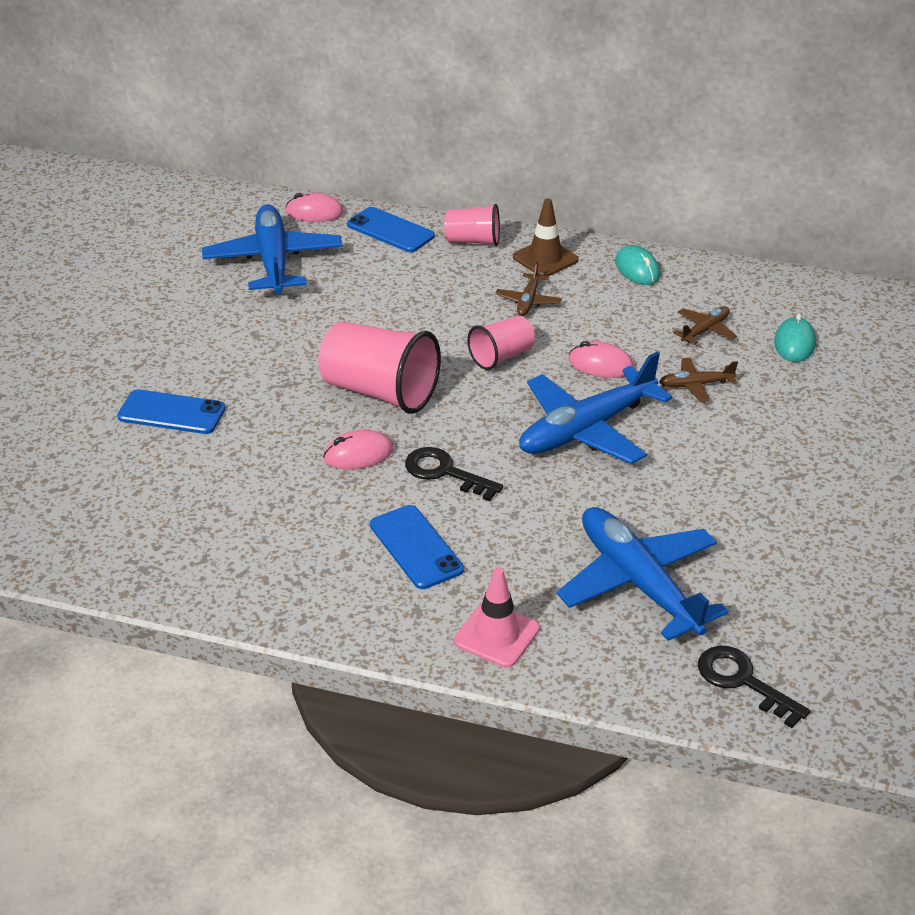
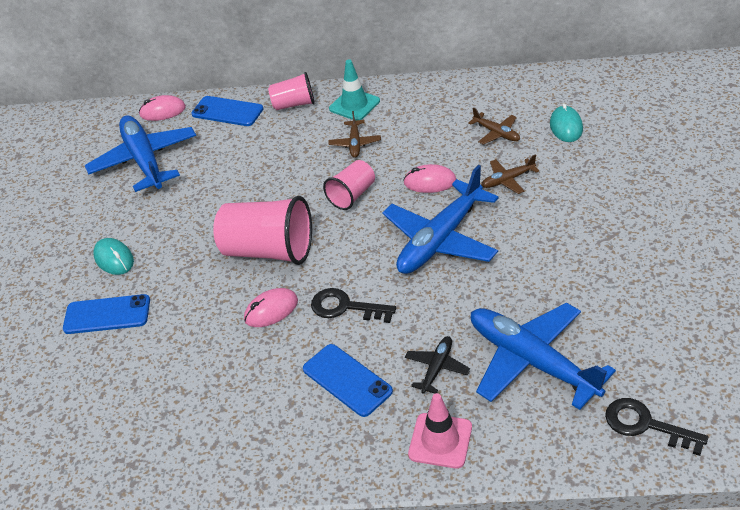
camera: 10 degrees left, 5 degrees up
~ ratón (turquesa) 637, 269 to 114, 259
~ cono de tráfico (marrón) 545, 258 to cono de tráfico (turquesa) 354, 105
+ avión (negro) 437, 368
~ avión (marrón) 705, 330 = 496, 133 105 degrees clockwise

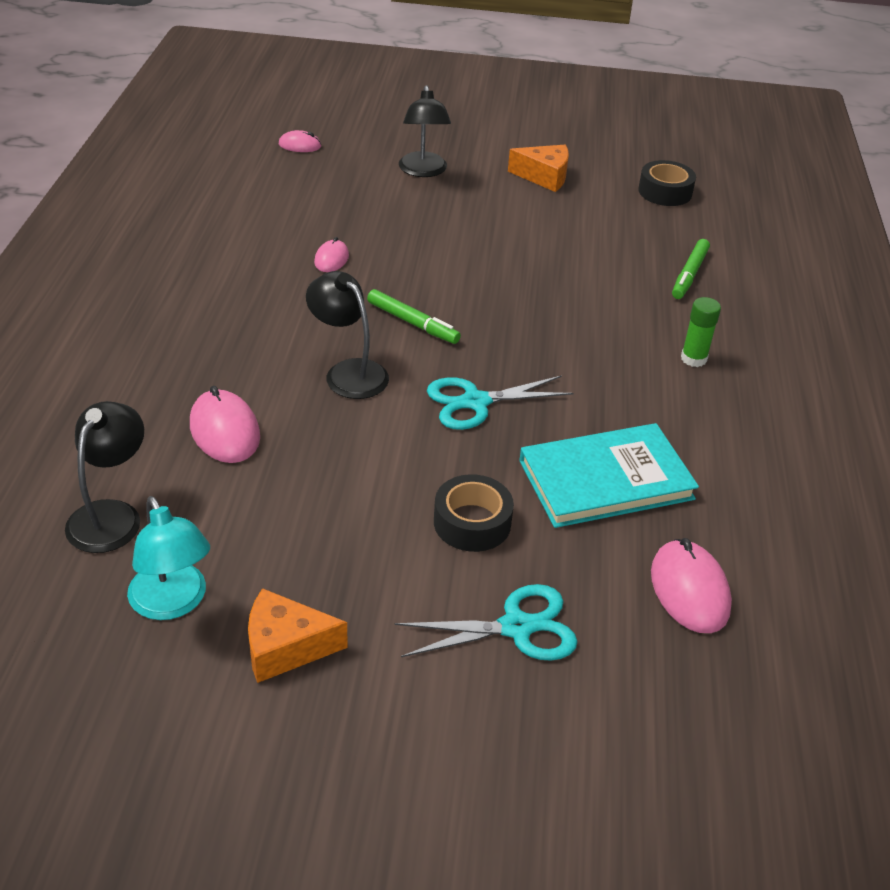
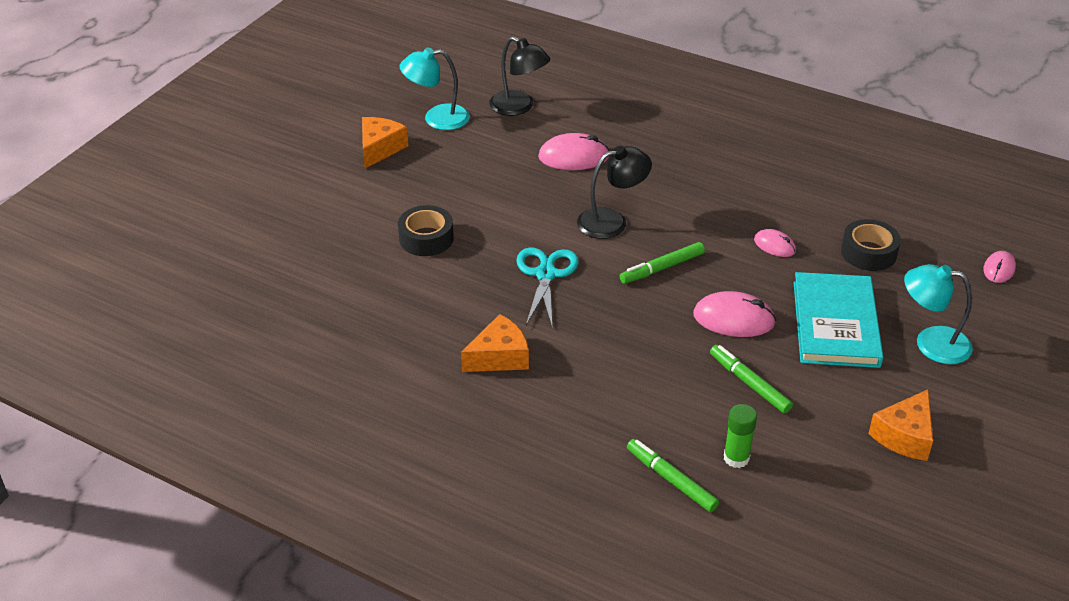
camera: 115 degrees right, 0 degrees up
+ queso (naranja) 499, 357
~ ratón (rosa) 689, 590 to 733, 319
+ rotulador (verde) 749, 384
~ barra de pegamento (verde) 693, 359 to 736, 458
~ libro (turquesa) 605, 480 to 835, 324
~ cinta adhesiva (negro) 665, 192 to 868, 253
~ lámpara (negro) 423, 171 to lámpara (turquesa) 931, 343
- tijeras (turquesa) 517, 627

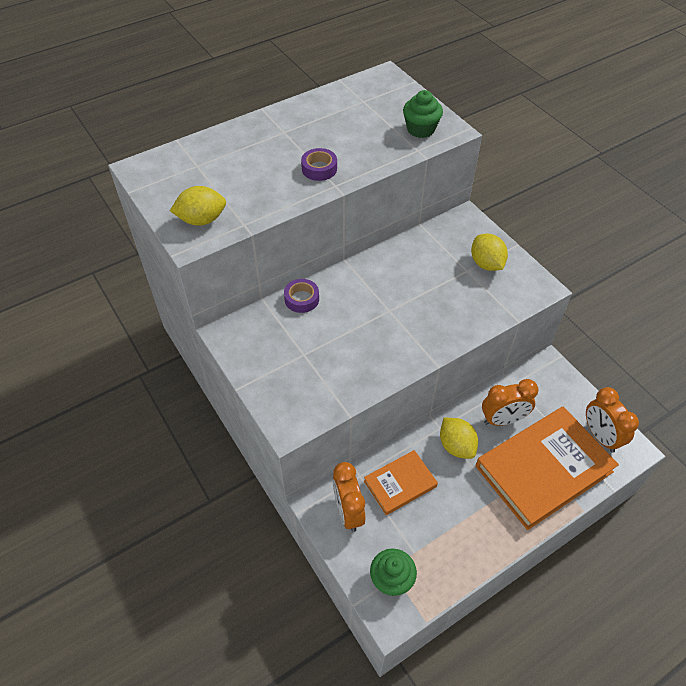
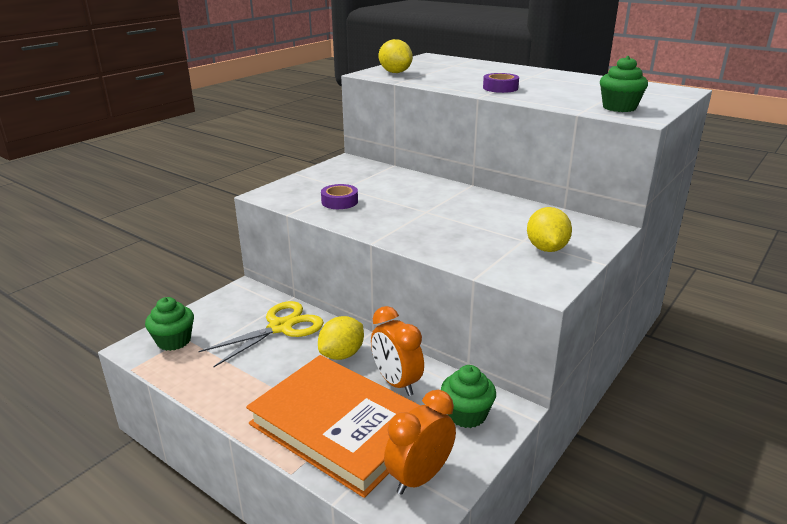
camera: 70 degrees right, 25 degrees down
~ libro (naranja) 400, 484 to tijeras (amarillo) 280, 327
~ cinta adhesiva (morado) 301, 299 to 339, 202
+ magdalena (verde) 466, 414
~ limón (amarillo) 486, 264 = 546, 249 45 degrees counterclockwise
- despertador (naranja) 348, 511

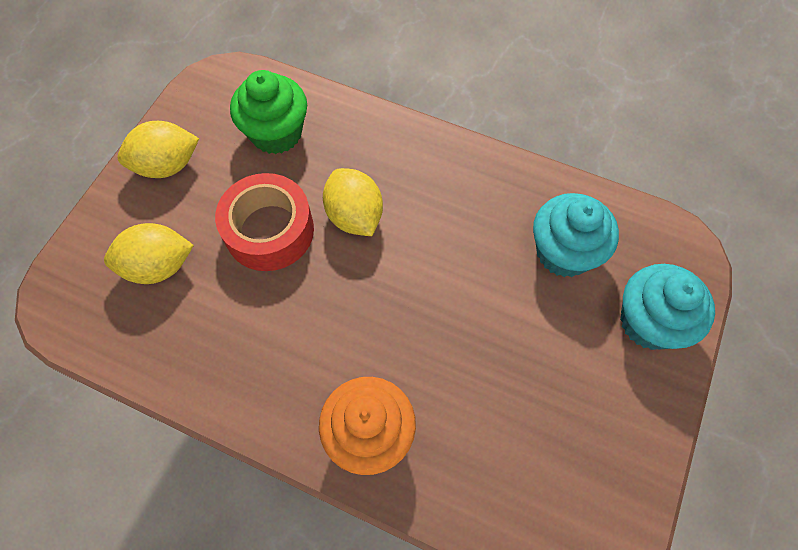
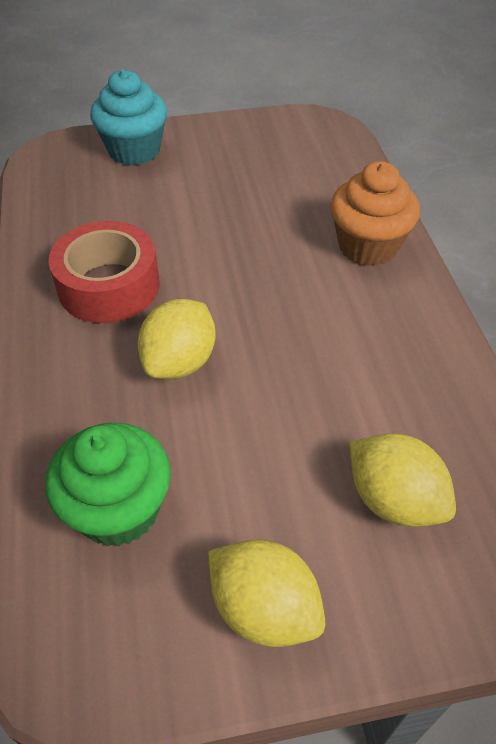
camera: 125 degrees left, 15 degrees down
~ cinta adhesiva (rojo) 269, 230 to 109, 286
- magdalena (turquesa) 563, 252

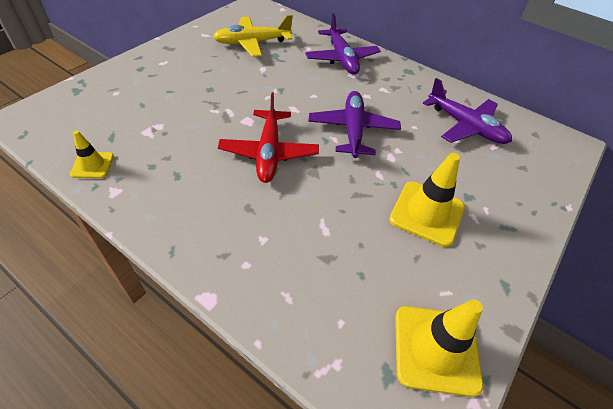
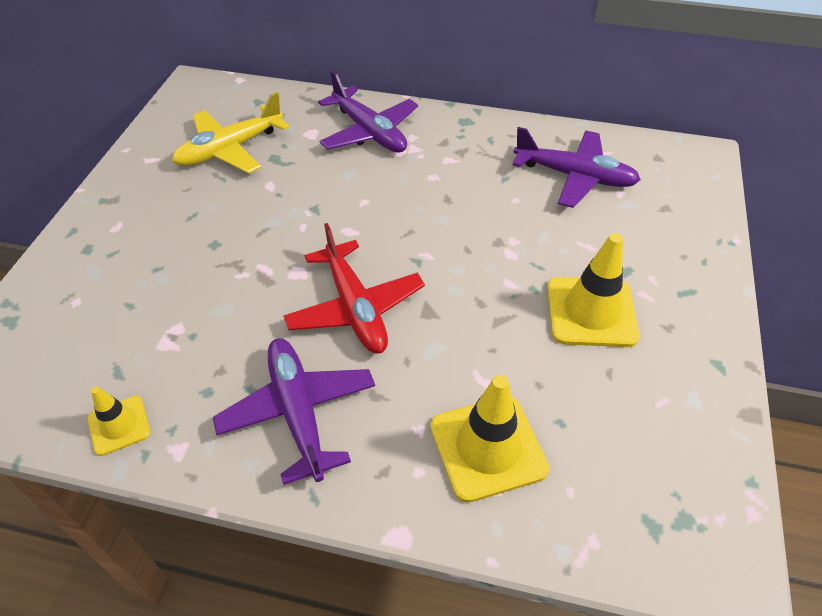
camera: 20 degrees left, 0 degrees up
~ avión (morado) 353, 130 to 298, 412
~ cono de tráfico (amarillo) 436, 349 to 488, 447

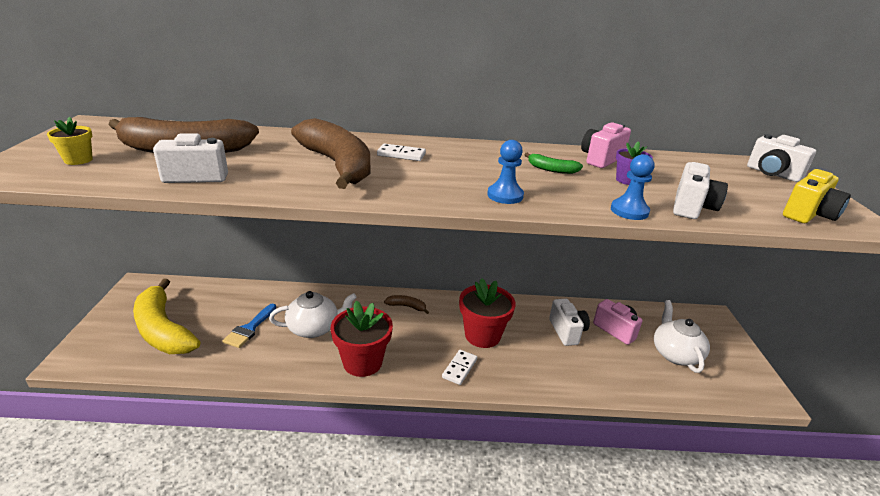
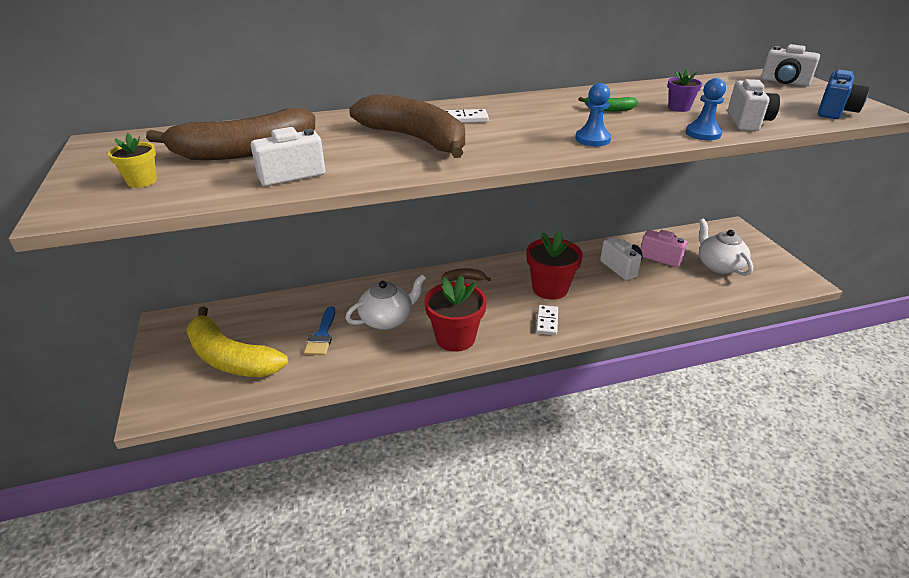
camera: 15 degrees left, 5 degrees up
~ cámara (amarillo) 808, 215 to cámara (azul) 835, 112
- cámara (rosa) 601, 159

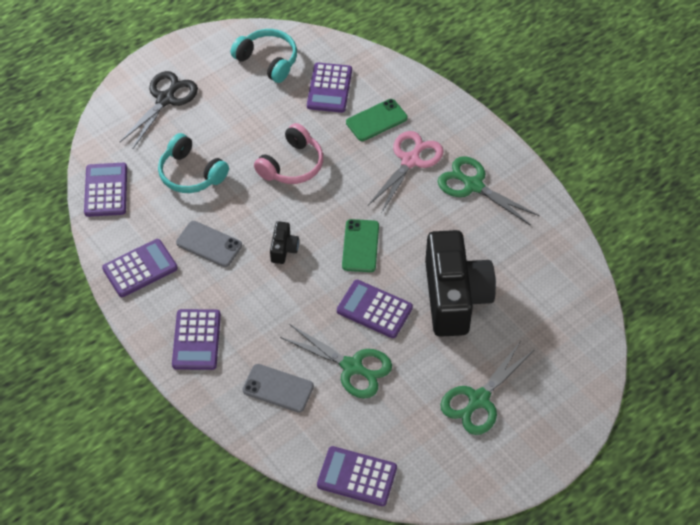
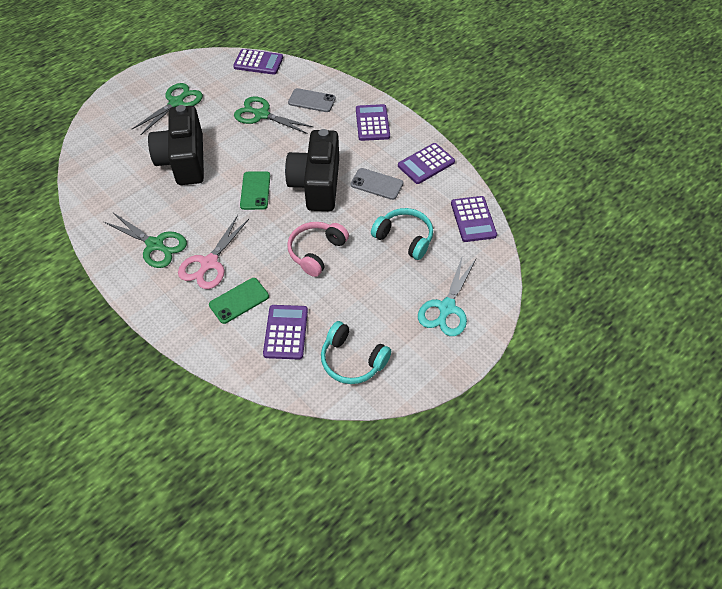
camera: 175 degrees right, 0 degrees up
~ cámara (negro) 283, 249 = 317, 184 x2.43
~ tijeras (negro) 165, 99 to tijeras (turquesa) 446, 308
- calculadora (morado) 374, 309

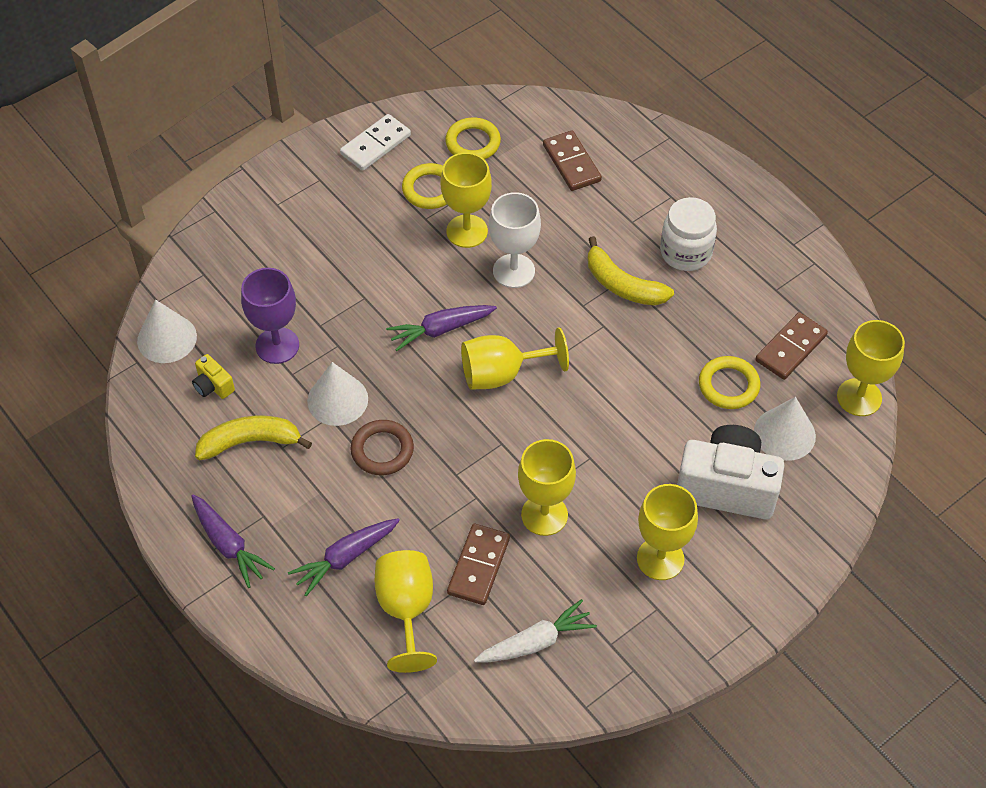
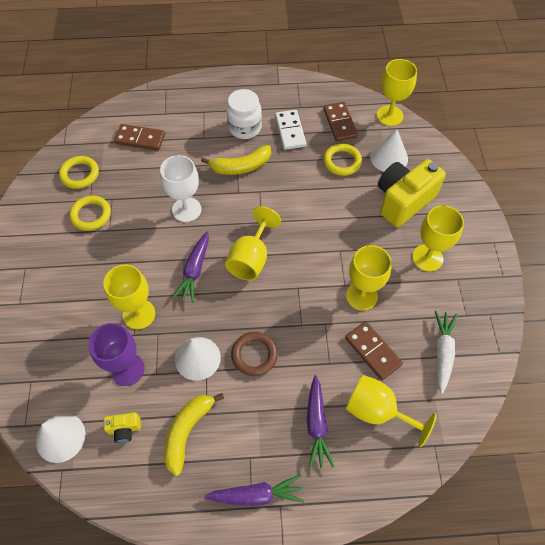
camera: 55 degrees left, 5 degrees up
~ copa (amarillo) 467, 231 to 139, 314
~ ficha de dominó (blanco) 375, 145 to 290, 131
~ cámara (blanco) 726, 487 to cámara (amarillo) 403, 201

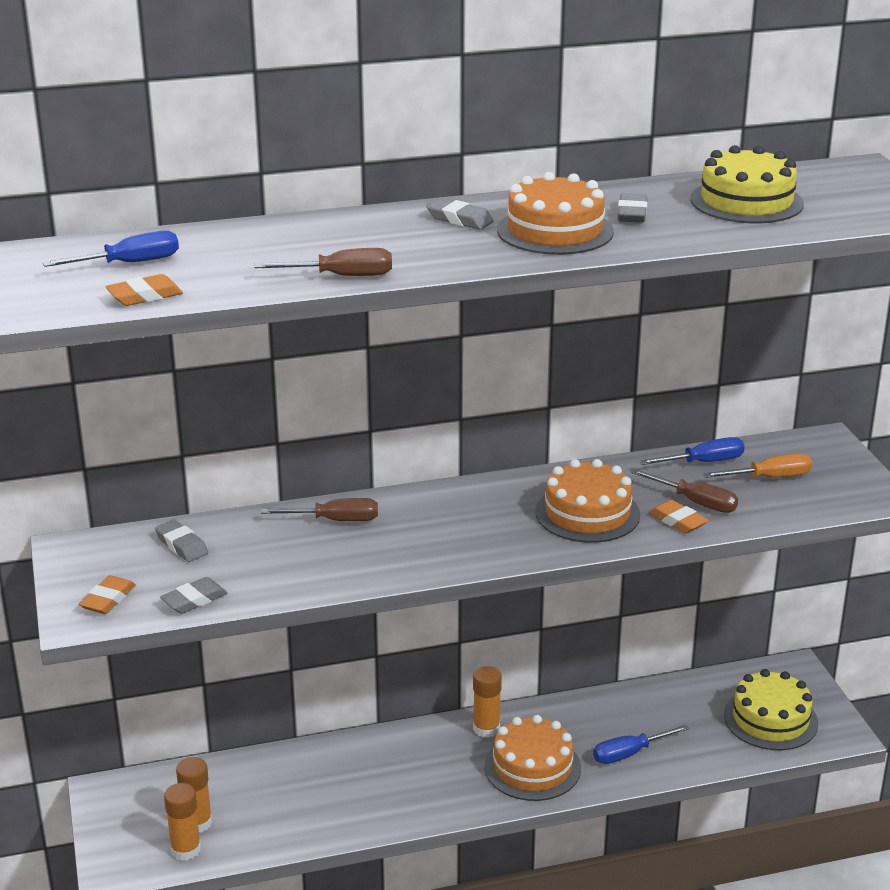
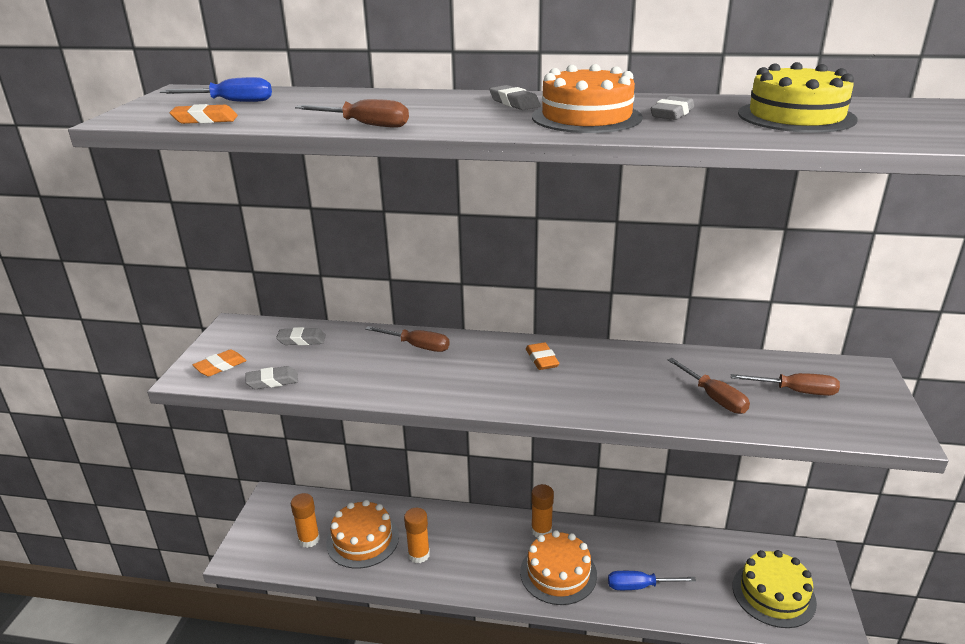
camera: 25 degrees right, 0 degrees up
~ goma de borrar (gris) 182, 545 = 302, 340 75 degrees counterclockwise
~ tarta (naranja) 587, 513 to 362, 540
~ barra de pegamento (naranja) 186, 849 to 419, 555
~ goma de borrar (naranja) 678, 521 to 542, 360
~ destornillador (naranja) 769, 477 to destornillador (marrón) 795, 391
- destornillador (azul) 703, 462

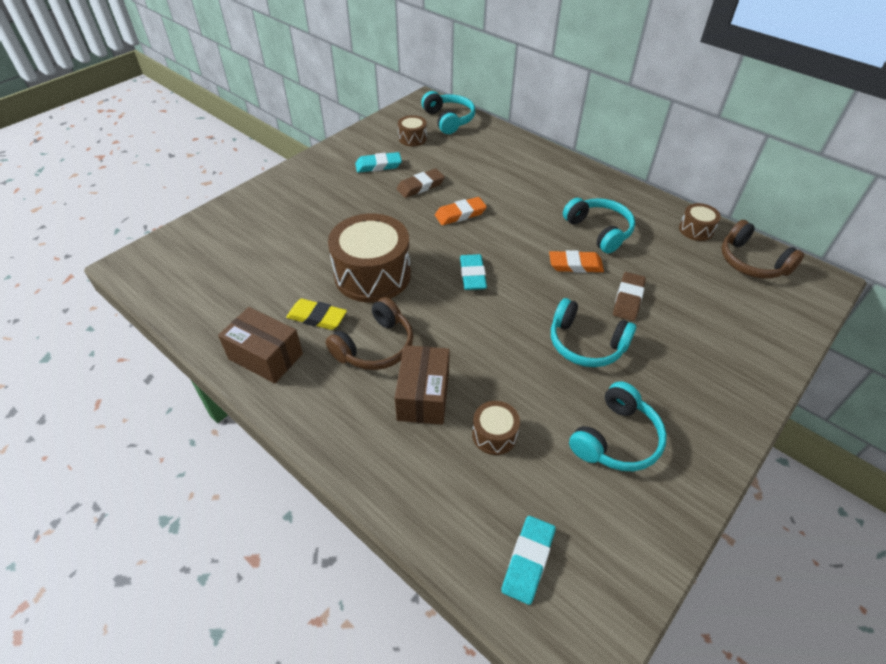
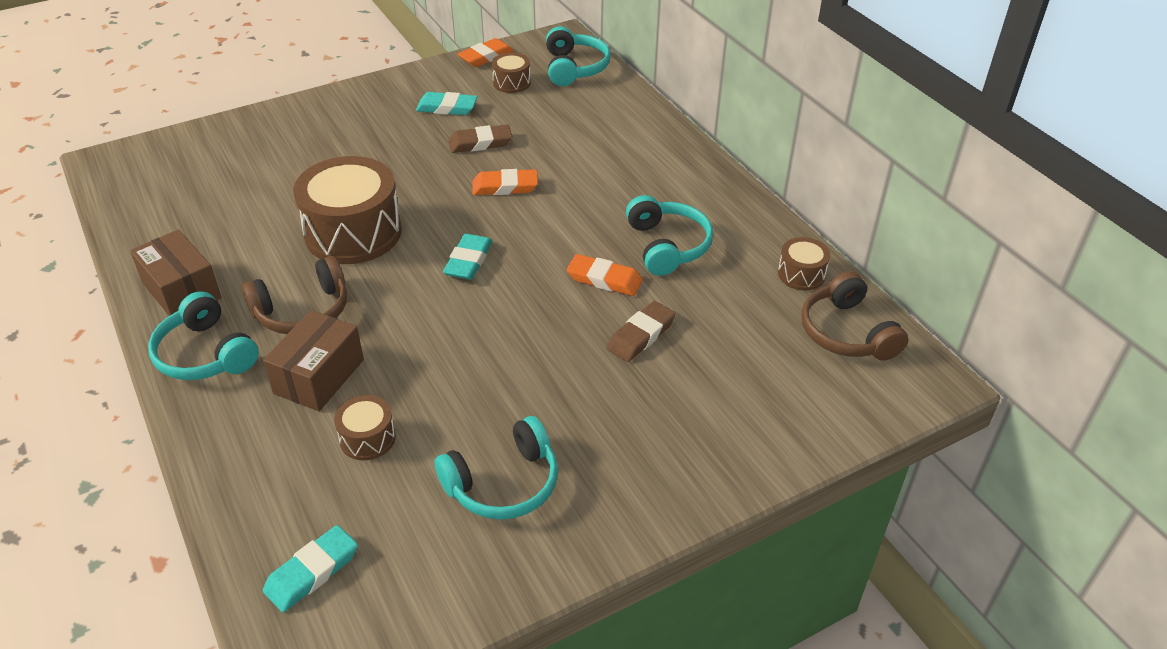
camera: 20 degrees right, 5 degrees down
~ auriculares (turquesa) 585, 344 to 205, 354
+ goma de borrar (naranja) 486, 57
- goma de borrar (amarillo) 317, 317

